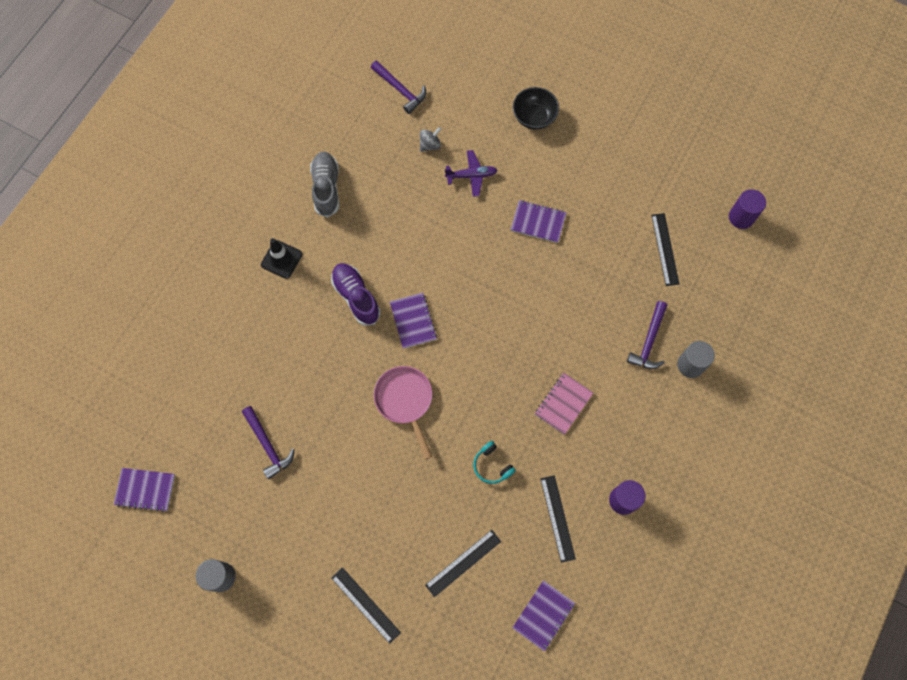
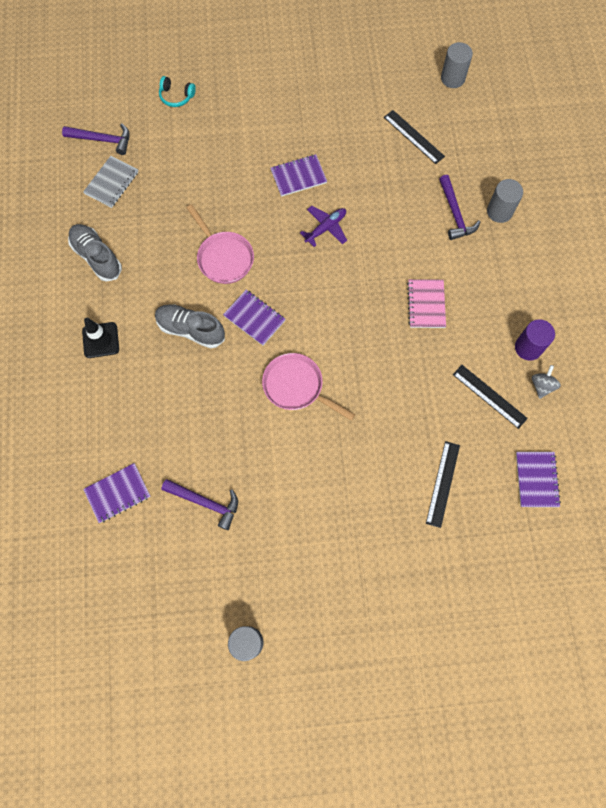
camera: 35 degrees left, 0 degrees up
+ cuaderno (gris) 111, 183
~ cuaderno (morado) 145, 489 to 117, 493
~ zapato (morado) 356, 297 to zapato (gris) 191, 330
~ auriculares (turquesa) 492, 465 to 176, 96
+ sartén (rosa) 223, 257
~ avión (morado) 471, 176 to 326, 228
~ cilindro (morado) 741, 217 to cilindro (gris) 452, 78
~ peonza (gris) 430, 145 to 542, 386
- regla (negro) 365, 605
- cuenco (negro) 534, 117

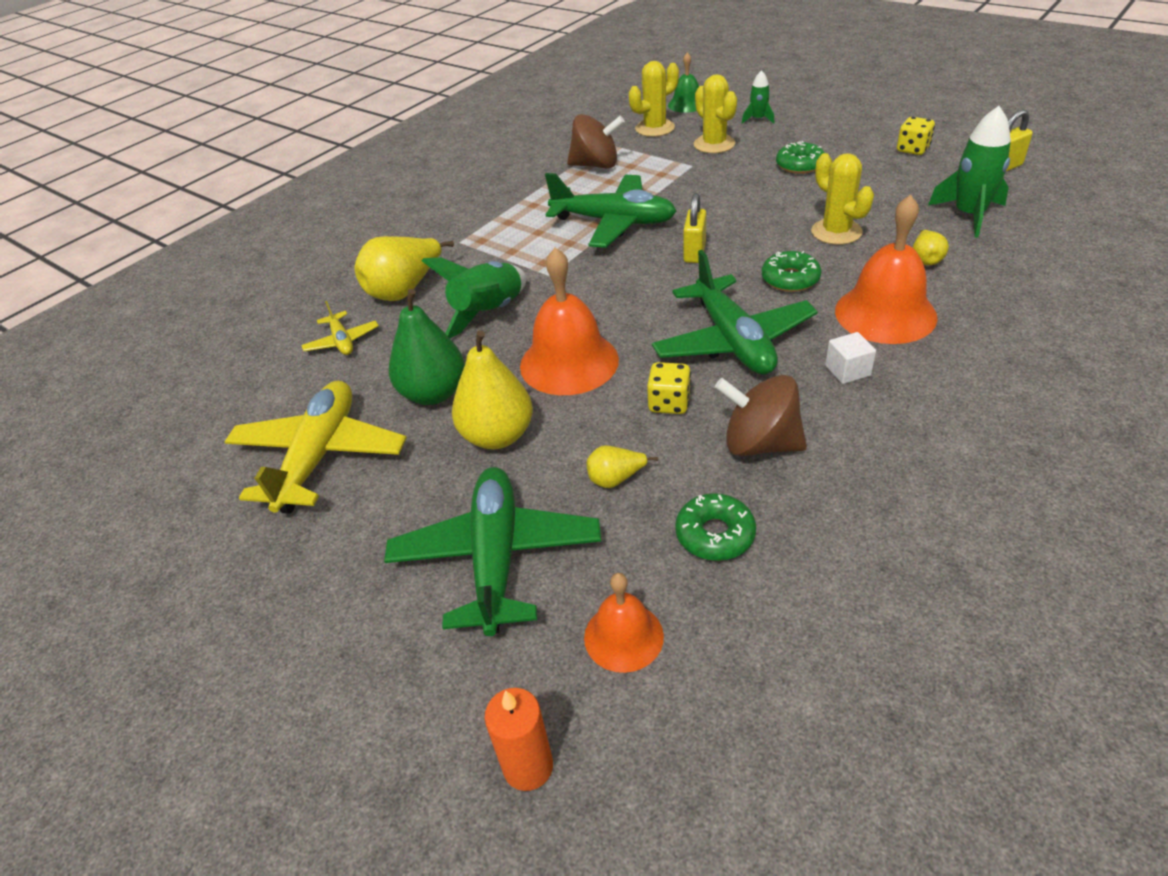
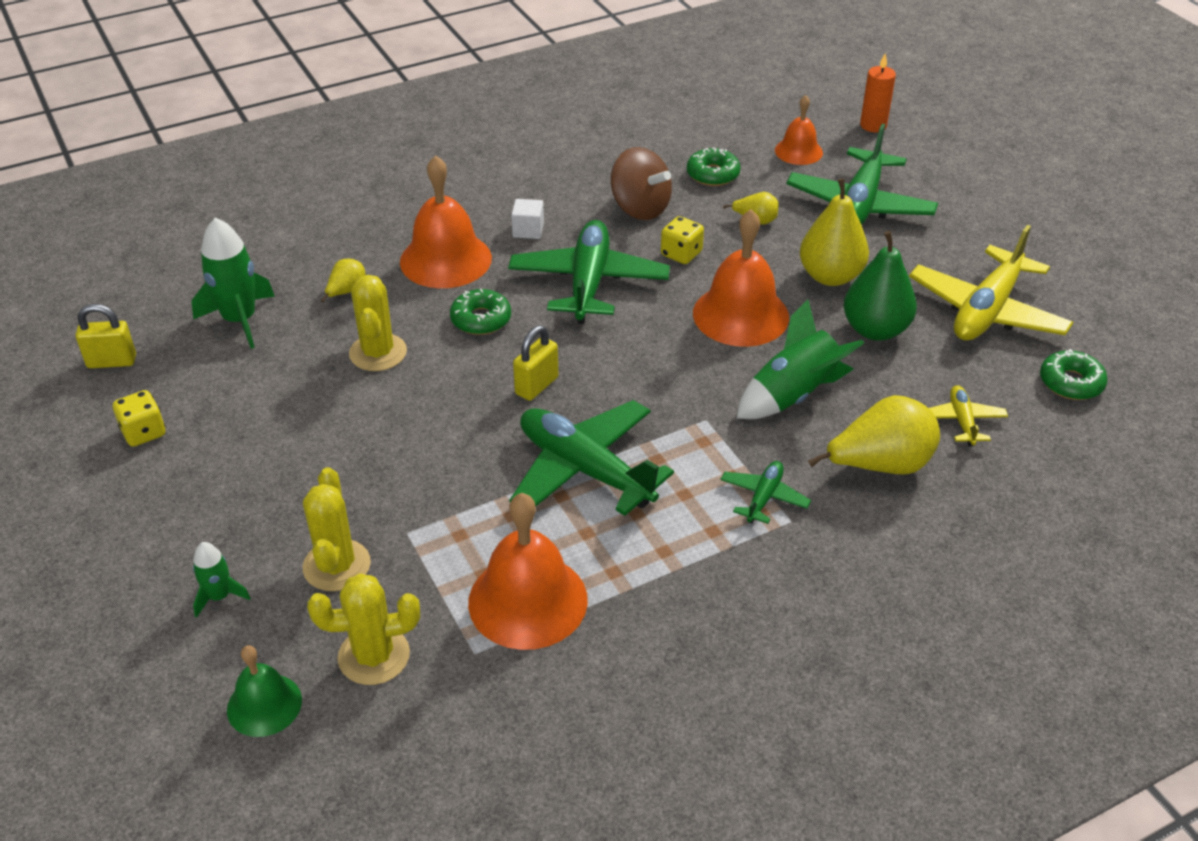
camera: 160 degrees left, 0 degrees up
~ peonza (marrón) 596, 165 to campana (naranja) 528, 600
+ avión (verde) 763, 497
~ rosquilla (verde) 799, 165 to 1071, 383

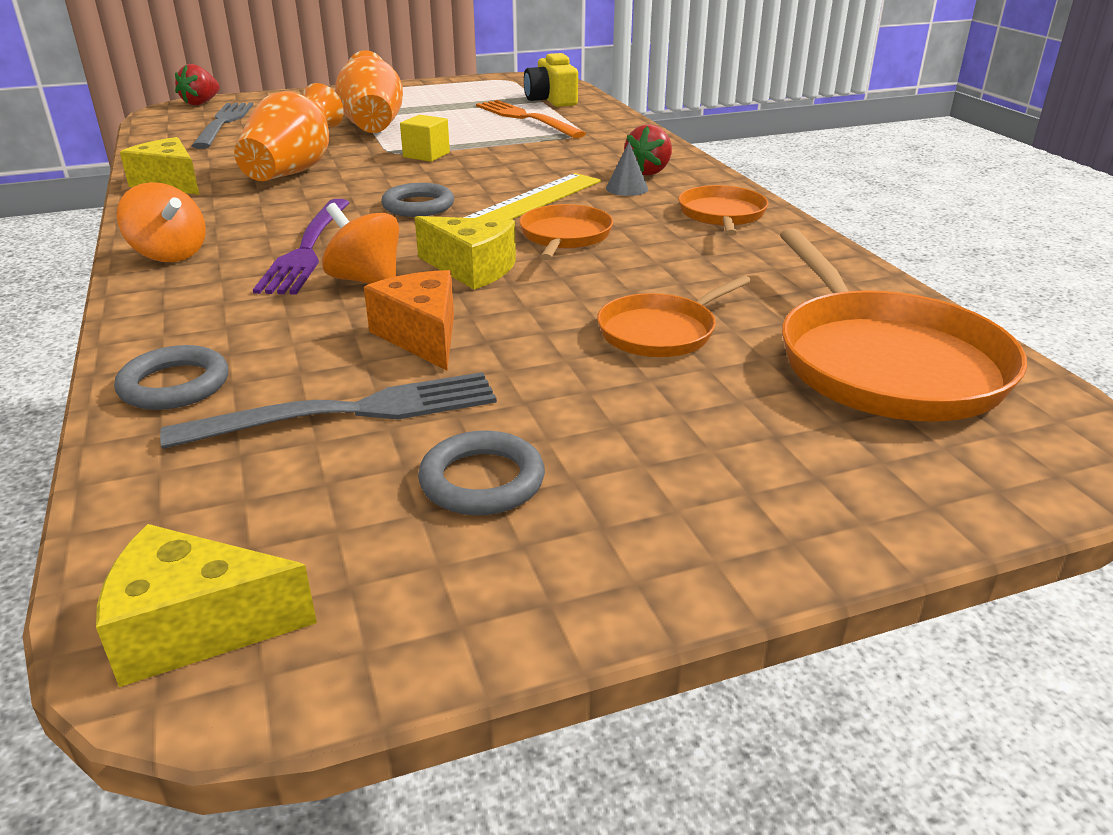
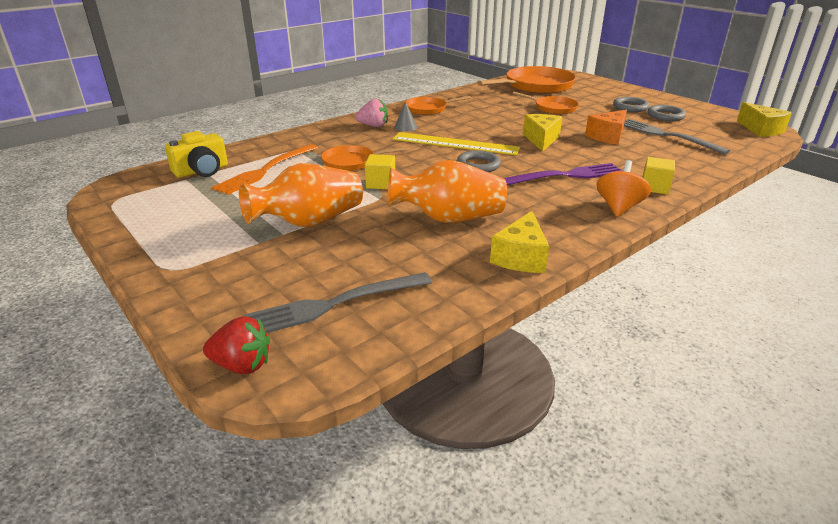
camera: 110 degrees left, 0 degrees up
~ sartén (naranja) 565, 236 to 352, 162
~ fresa (rojo) 648, 172 to fresa (rosa) 373, 126
~ anillo (gris) 174, 385 to 630, 107
+ cubo (amarillo) 654, 187
- peonza (naranja) 366, 280

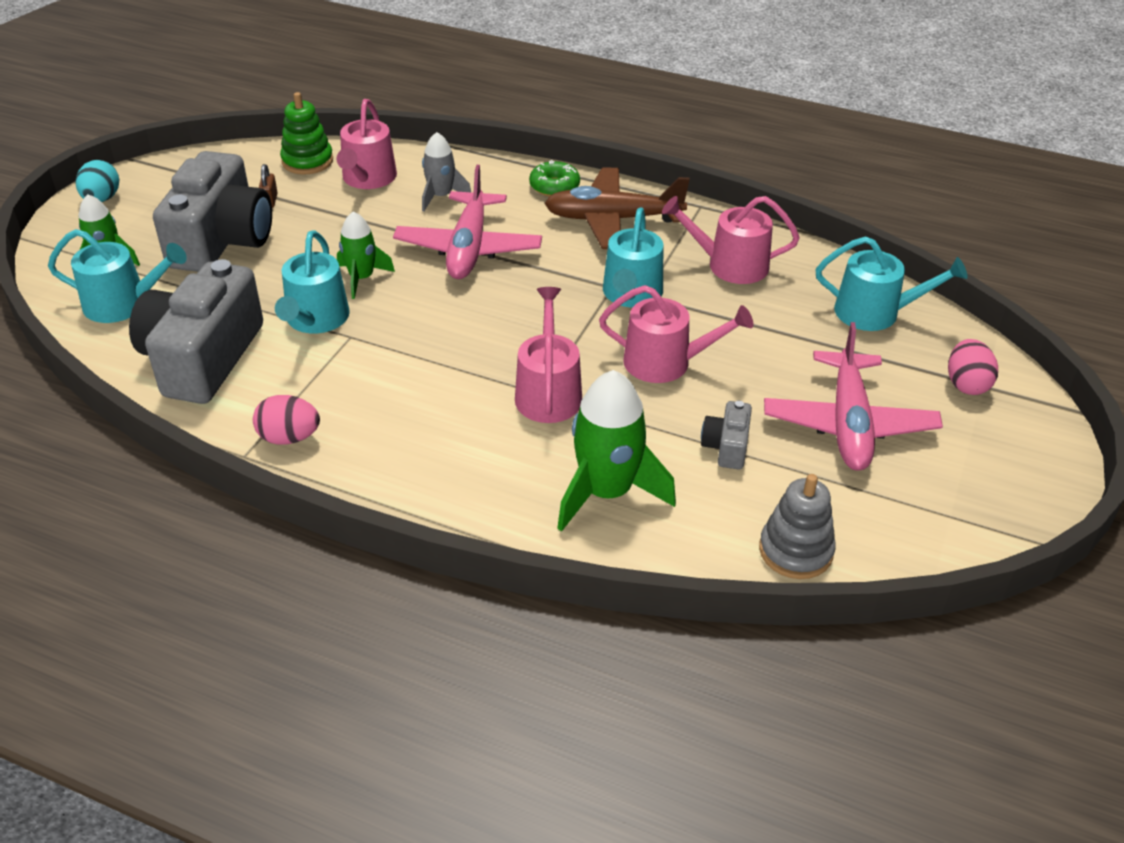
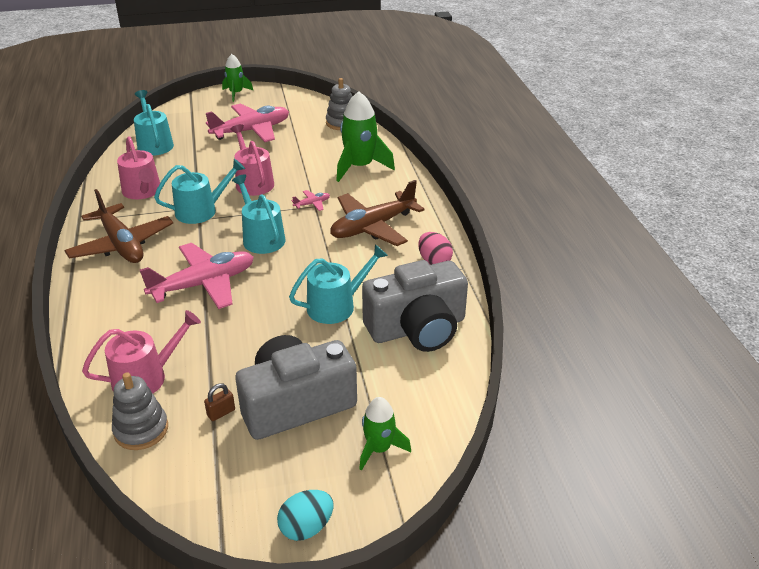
camera: 125 degrees left, 5 degrees down
~ juguete apilable (verde) 307, 161 to juguete apilable (gris) 141, 430
~ cohete (verde) 361, 278 to 236, 93
~ regadera (turquesa) 124, 304 to 261, 238
~ regadera (rosa) 548, 392 to avión (rosa) 312, 204
+ avión (marrón) 373, 227
- cohete (gris) 441, 196
- rosquilla (verde) 554, 186
- cámara (gris) 726, 446
- huevo (rosa) 966, 384

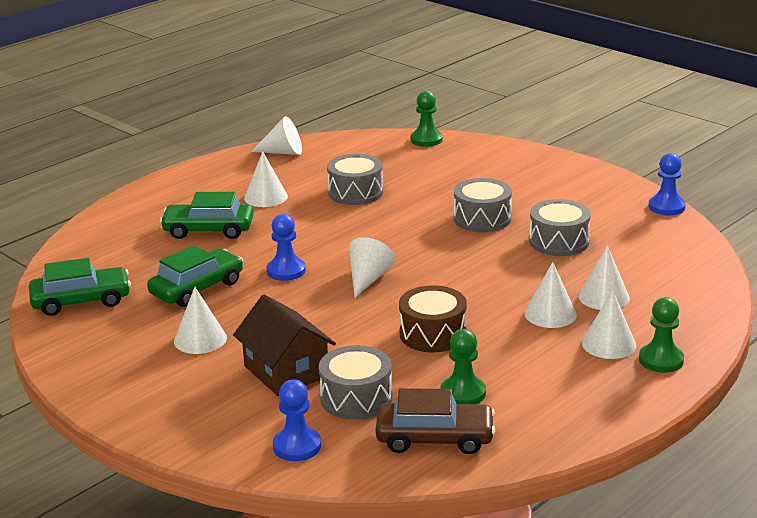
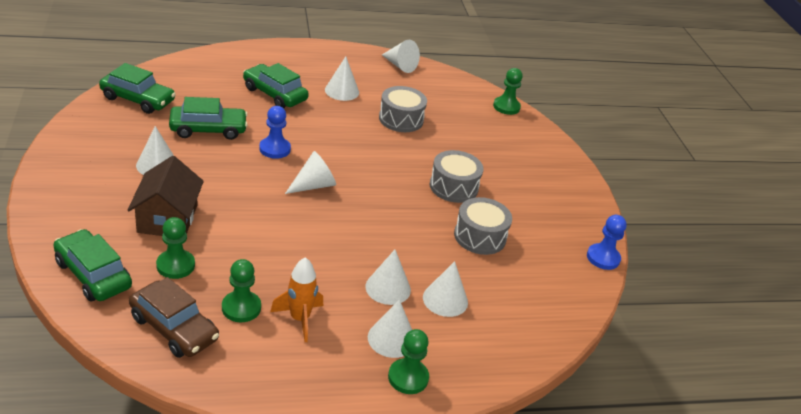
camera: 30 degrees right, 10 degrees up
~ peón (azul) 297, 446 to coche (verde) 93, 274
~ tambor (gris) 356, 398 to peón (verde) 175, 265
+ cohete (naranja) 299, 319
- tambor (marrón) 432, 334

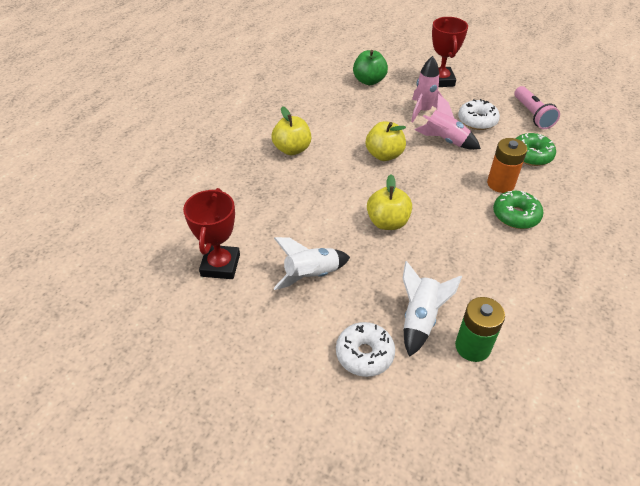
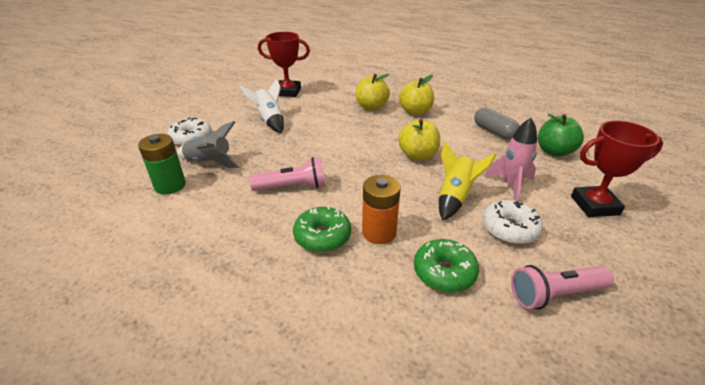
camera: 90 degrees right, 10 degrees down
~ cohete (blanco) 420, 319 to cohete (gris) 209, 163
+ lámpara de mano (rosa) 293, 187
~ manzana (amarillo) 387, 222 to 371, 107
~ cohete (rosa) 445, 140 to cohete (amarillo) 455, 197
+ cápsula (gris) 494, 132

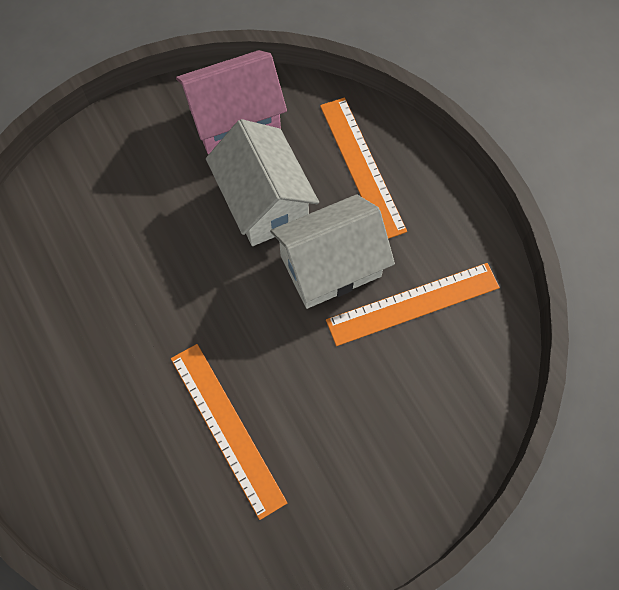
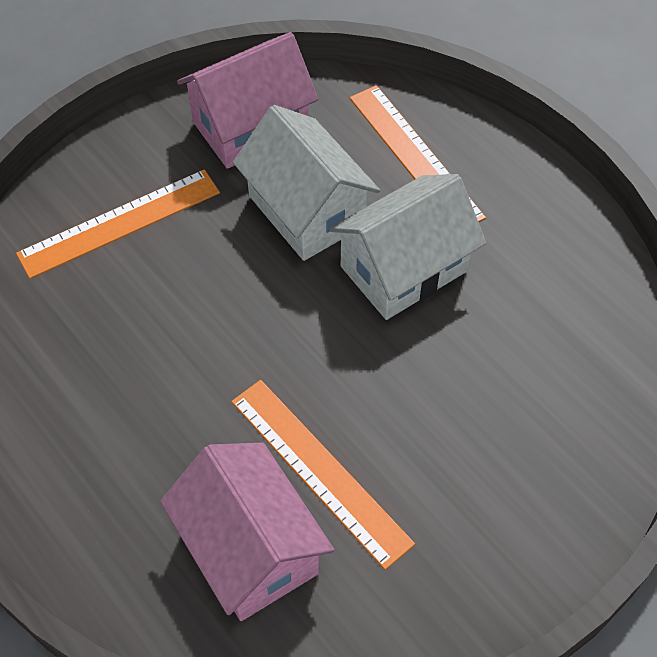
camera: 10 degrees left, 10 degrees down
~ regla (naranja) 413, 304 to 120, 223
+ casa (rosa) 250, 549

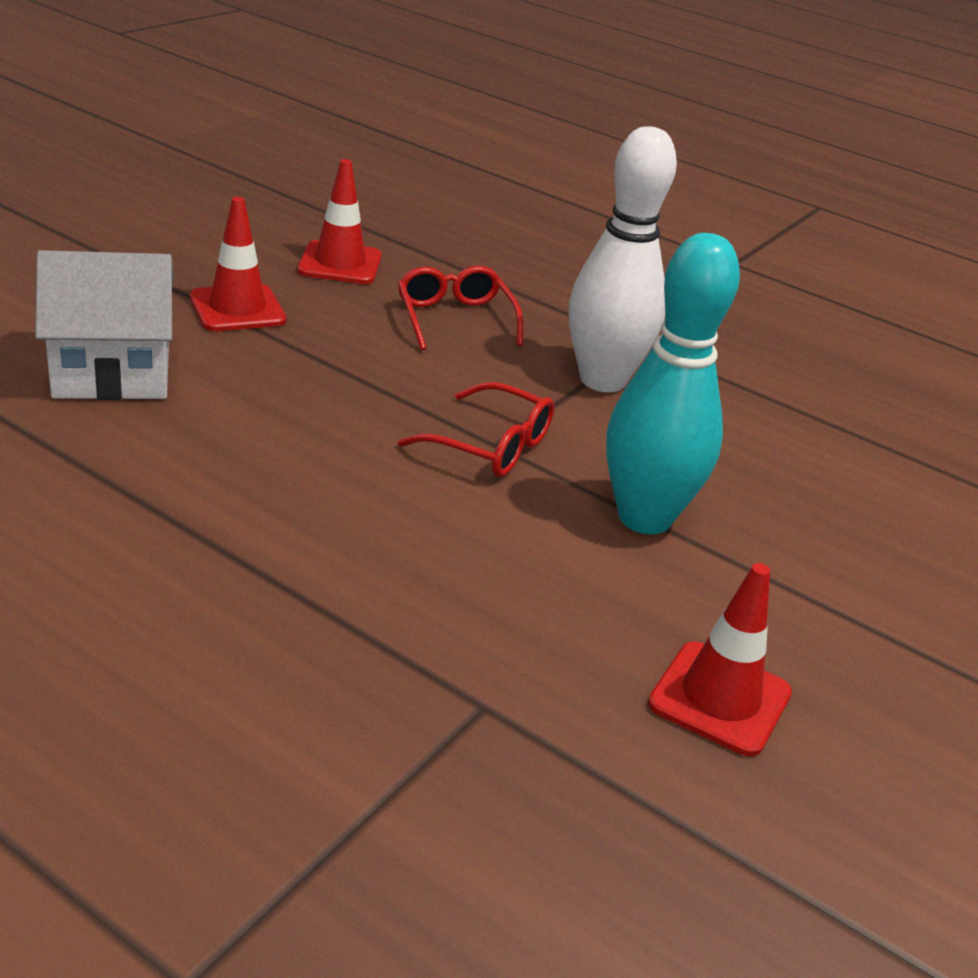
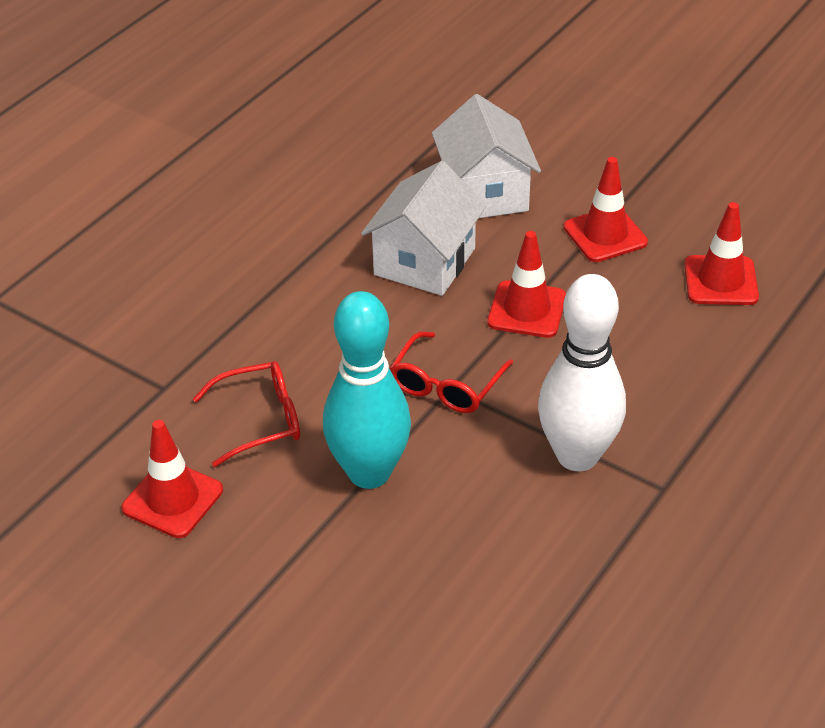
camera: 95 degrees right, 10 degrees up
~ gafas (rojo) 455, 319 to 260, 420
+ casa (blanco) 424, 261
+ cono de tráfico (rojo) 527, 310

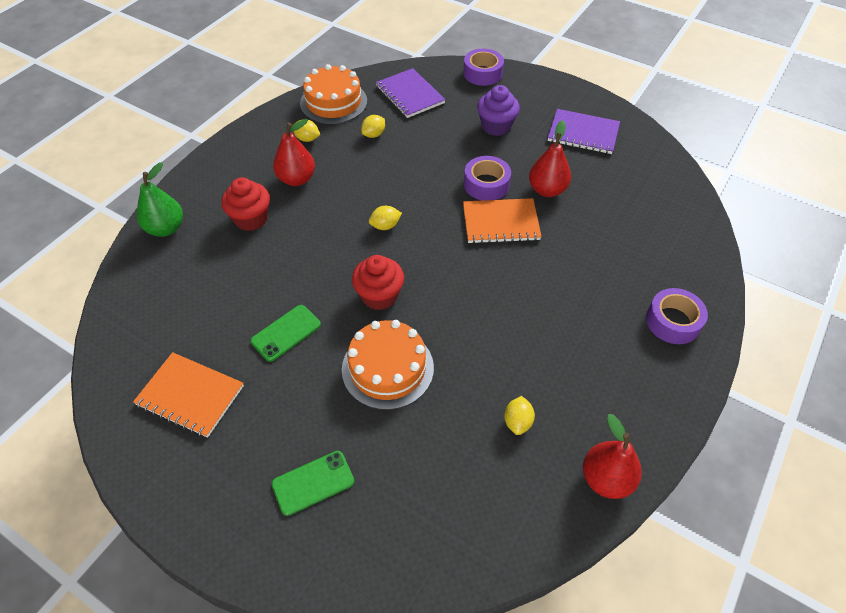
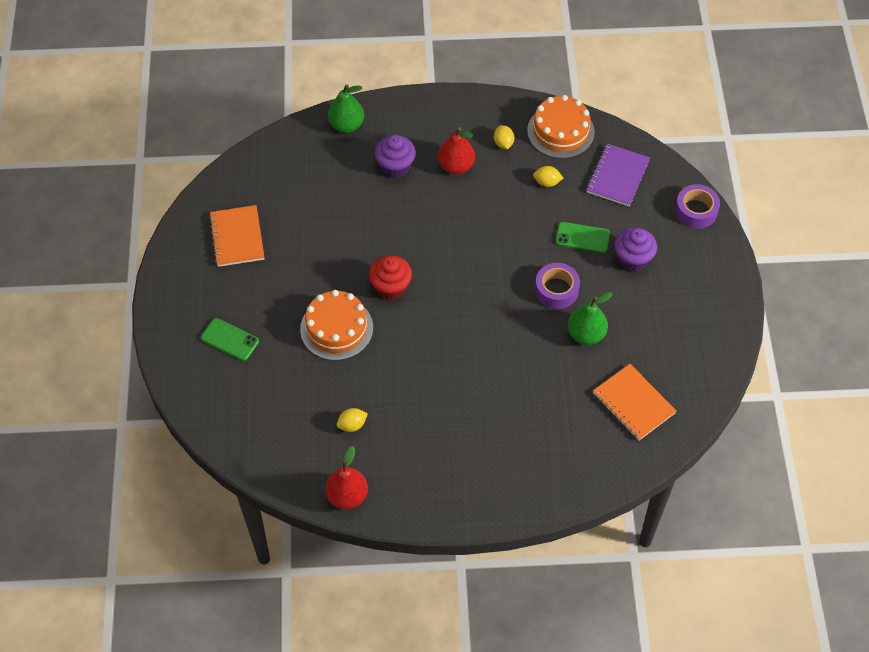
camera: 55 degrees right, 5 degrees up
~ magdalena (rojo) 251, 219 to magdalena (morado) 395, 166
~ móvil (verde) 286, 333 to 582, 237
~ pera (rojo) 547, 190 to pera (verde) 586, 334
~ cuaderno (naranja) 500, 222 to 633, 403
- limón (amarillo) 385, 226
- cuaderno (morado) 583, 133
- cinta adhesiva (morado) 673, 321

